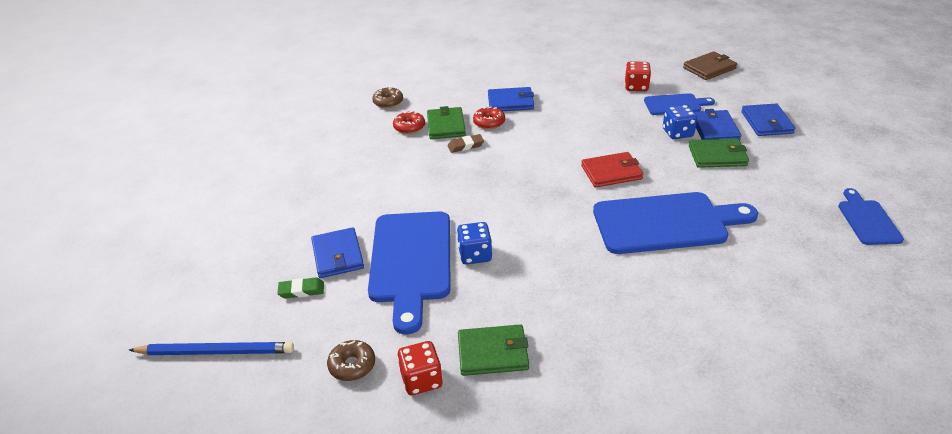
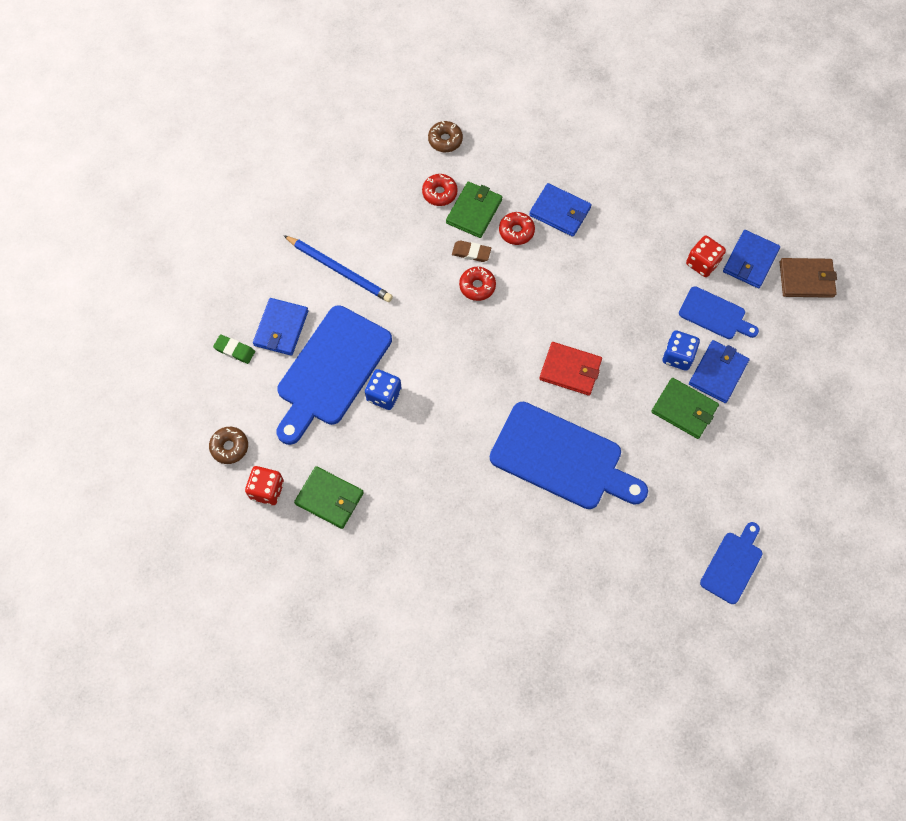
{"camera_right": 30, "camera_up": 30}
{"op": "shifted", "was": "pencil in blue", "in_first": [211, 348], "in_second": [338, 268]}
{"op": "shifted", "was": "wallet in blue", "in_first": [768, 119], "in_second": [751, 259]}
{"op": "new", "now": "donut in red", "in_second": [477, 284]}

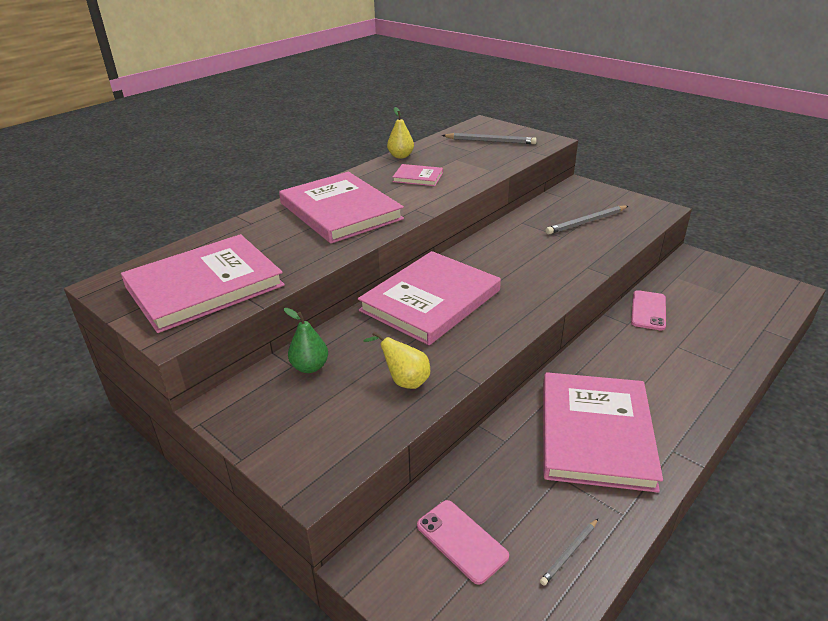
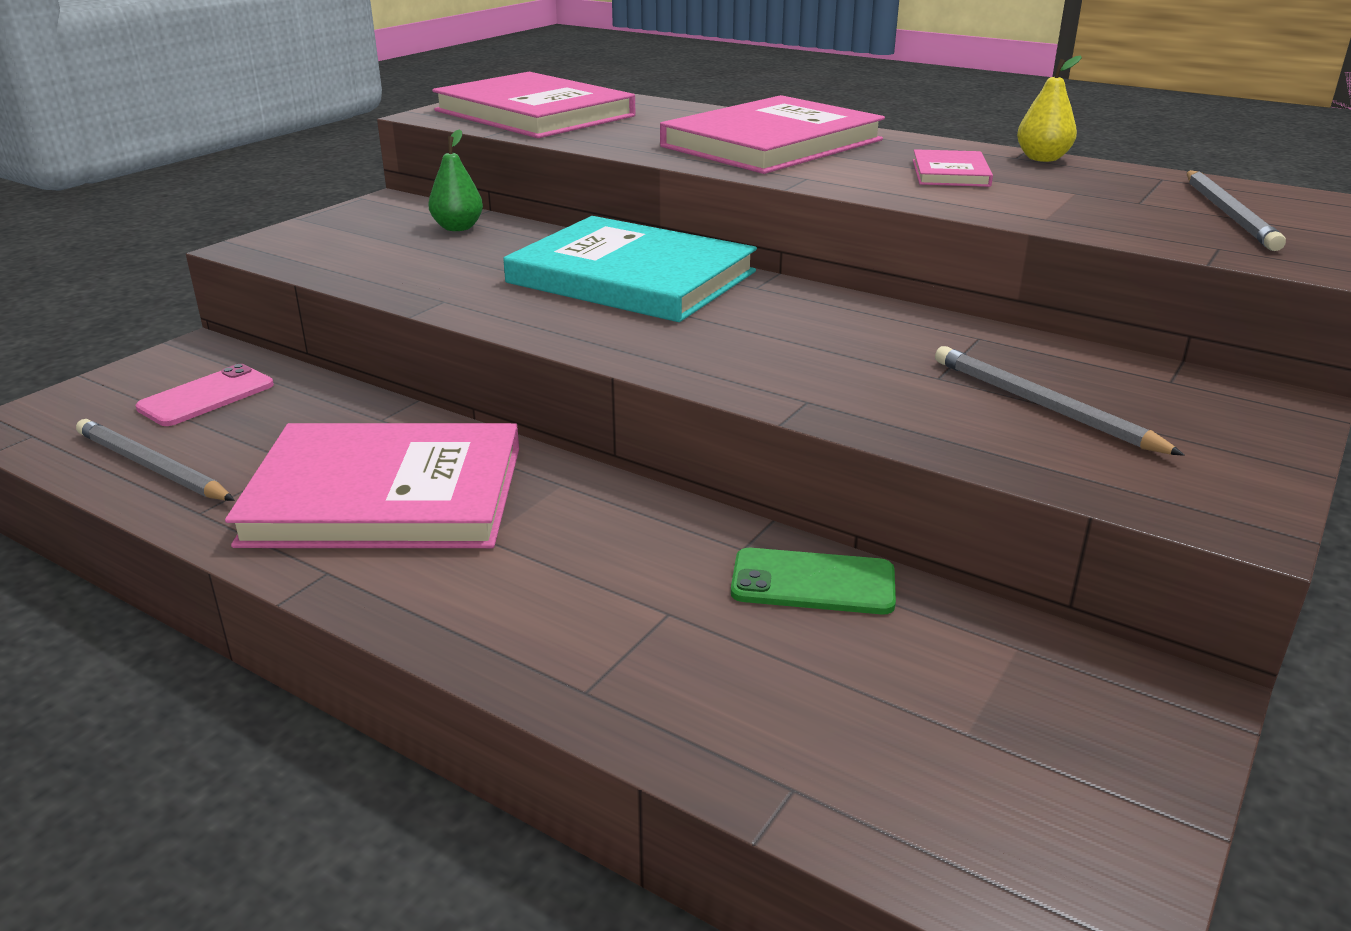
{"camera_right": 80, "camera_up": -5}
{"op": "repainted", "was": "book in pink", "now": "book in turquoise", "in_first": [429, 298], "in_second": [630, 269]}
{"op": "gone", "was": "pear in yellow", "in_first": [396, 360]}
{"op": "scaled", "was": "pencil in grey", "in_first": [569, 552], "in_second": [155, 460], "ratio": 1.76}
{"op": "repainted", "was": "phone in pink", "now": "phone in green", "in_first": [648, 310], "in_second": [813, 581]}

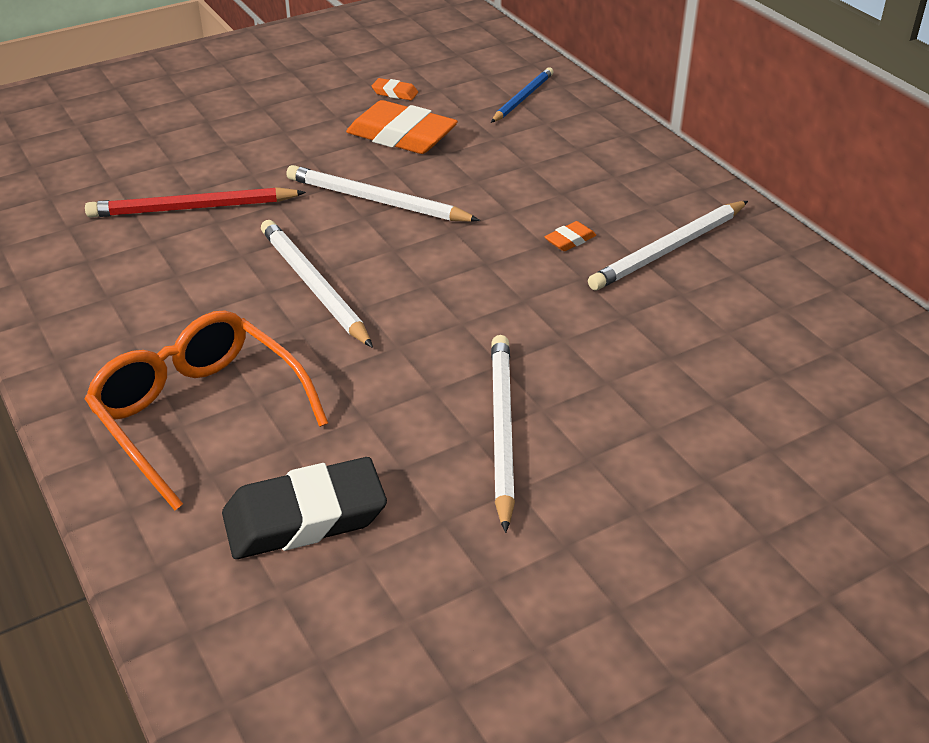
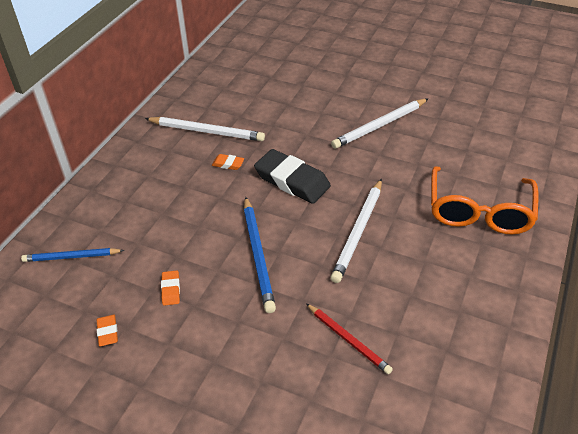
{"camera_right": -125, "camera_up": 5}
{"op": "scaled", "was": "pencil in red", "in_first": [195, 202], "in_second": [349, 338], "ratio": 0.66}
{"op": "shifted", "was": "eraser in black", "in_first": [304, 508], "in_second": [292, 176]}
{"op": "repainted", "was": "pencil in white", "now": "pencil in blue", "in_first": [383, 193], "in_second": [260, 255]}
{"op": "scaled", "was": "eraser in orange", "in_first": [402, 127], "in_second": [170, 288], "ratio": 0.44}

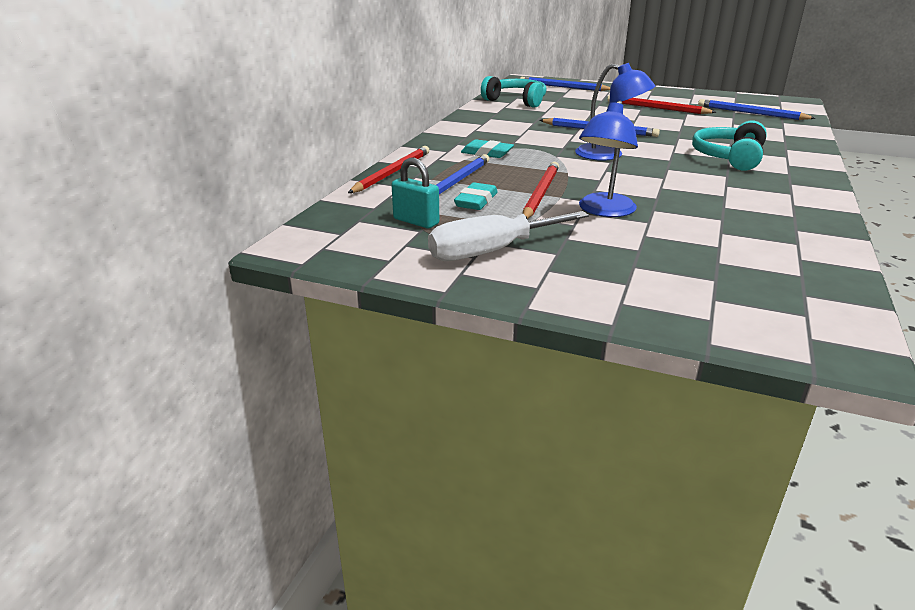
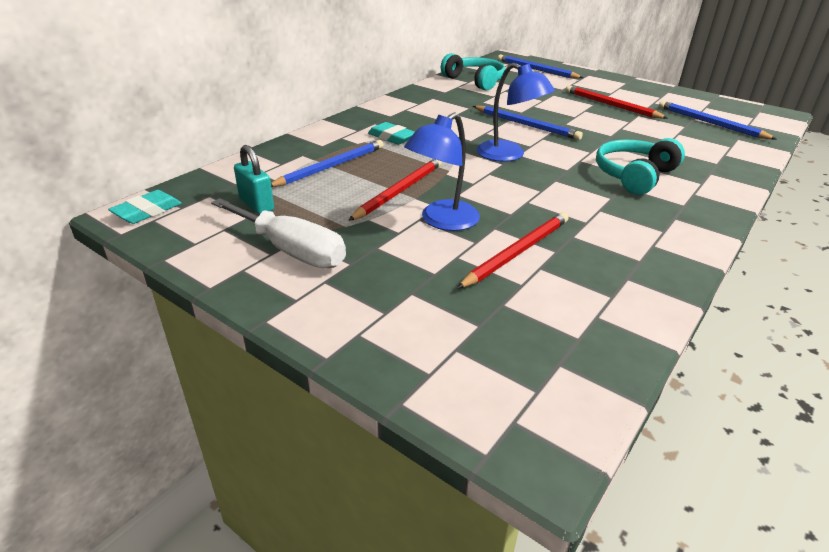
{"camera_right": 15, "camera_up": 5}
{"op": "shifted", "was": "pencil in red", "in_first": [389, 169], "in_second": [513, 250]}
{"op": "rotated", "was": "screwdriver in white", "in_first": [508, 236], "in_second": [278, 233], "clockwise": -135}
{"op": "shifted", "was": "eraser in turquoise", "in_first": [476, 196], "in_second": [145, 207]}

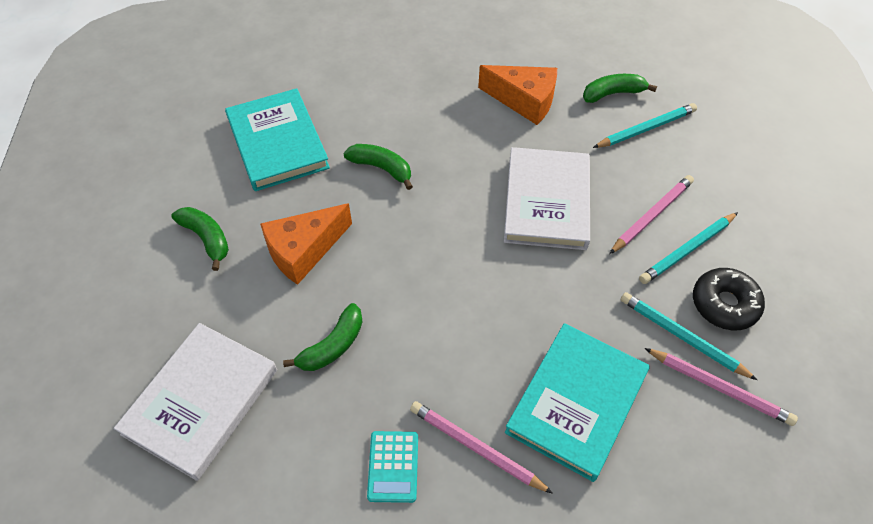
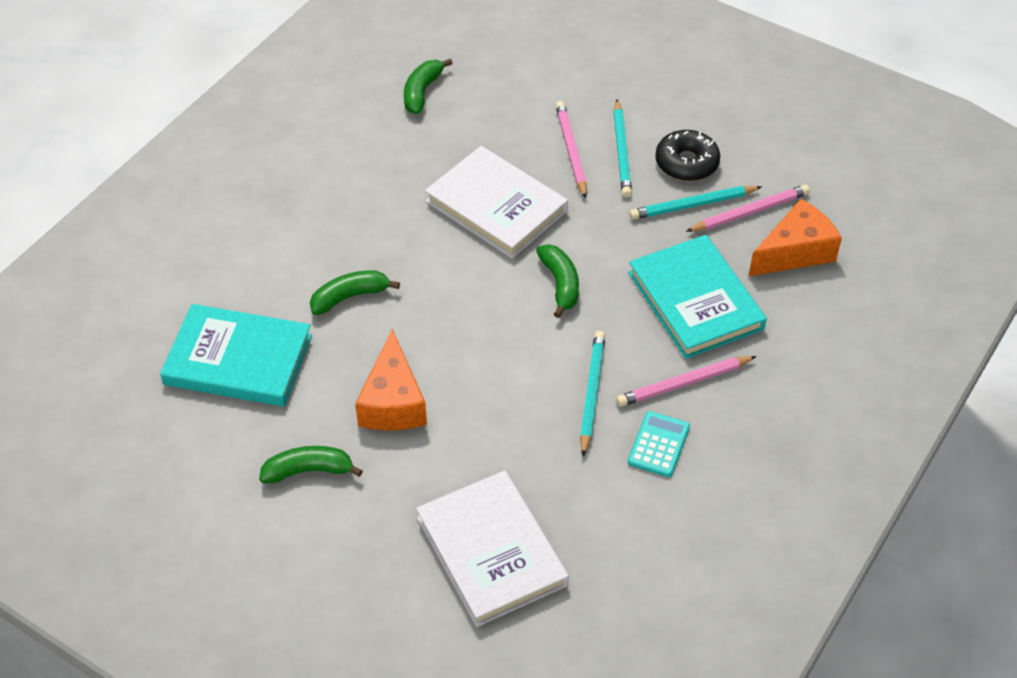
{"camera_right": -55, "camera_up": -5}
{"op": "shifted", "was": "banana in green", "in_first": [323, 337], "in_second": [557, 281]}
{"op": "rotated", "was": "calculator in turquoise", "in_first": [392, 467], "in_second": [659, 444], "clockwise": -105}
{"op": "shifted", "was": "cheese in orange", "in_first": [517, 95], "in_second": [795, 238]}
{"op": "shifted", "was": "pencil in turquoise", "in_first": [645, 125], "in_second": [592, 394]}

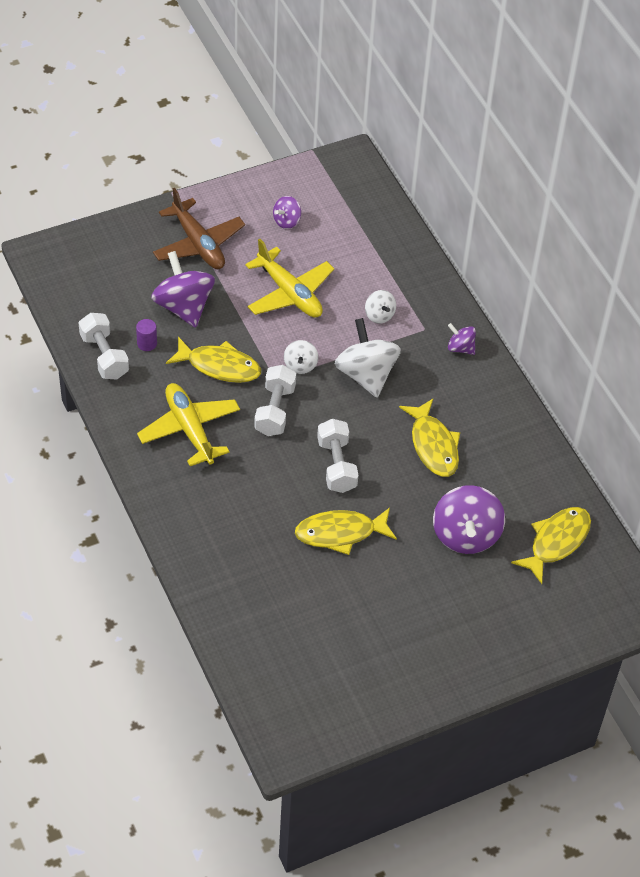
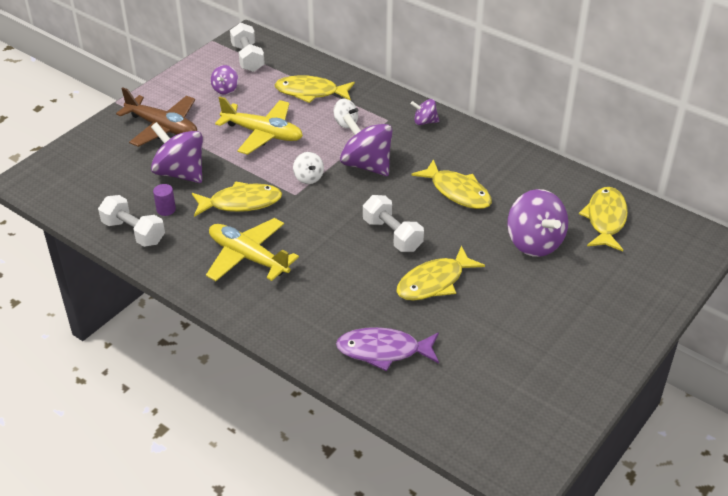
{"camera_right": -25, "camera_up": -10}
{"op": "shifted", "was": "dumbbell in white", "in_first": [275, 400], "in_second": [247, 47]}
{"op": "repainted", "was": "spinning top in white", "now": "spinning top in purple", "in_first": [368, 357], "in_second": [366, 144]}
{"op": "new", "now": "fish in yellow", "in_second": [315, 89]}
{"op": "new", "now": "fish in purple", "in_second": [387, 349]}

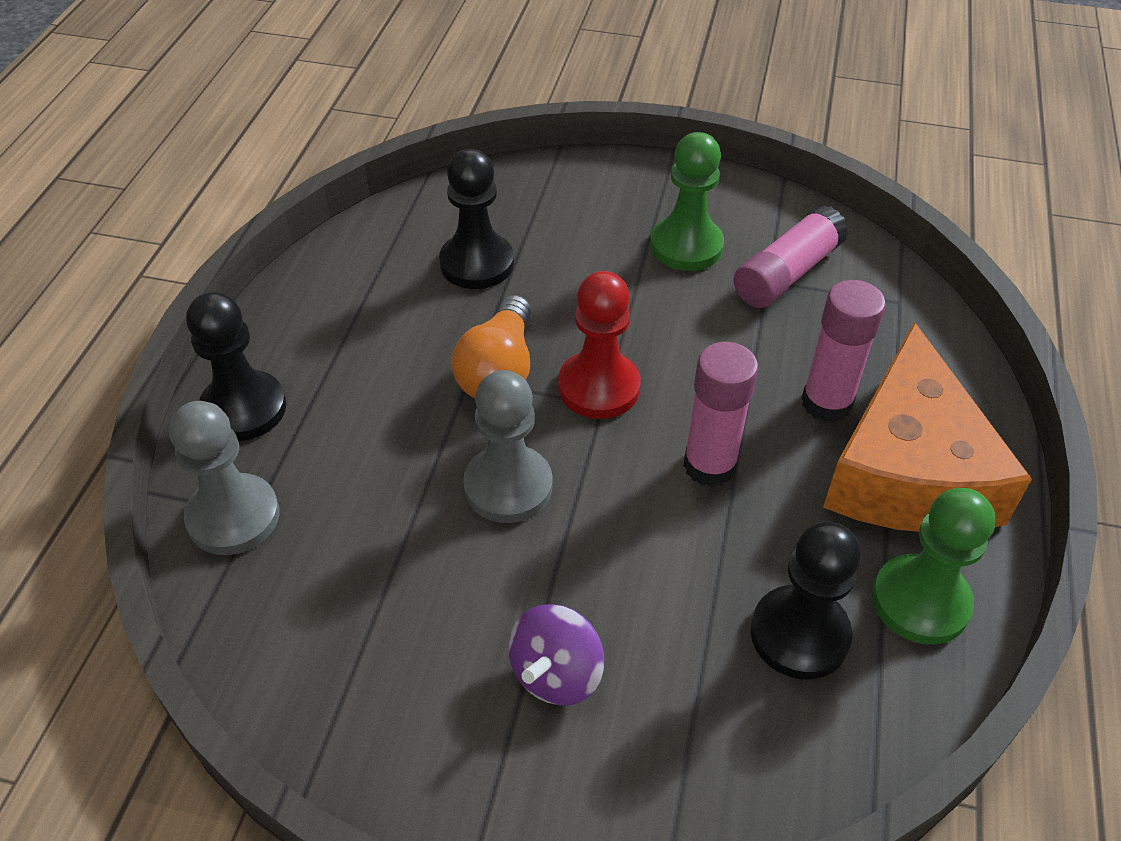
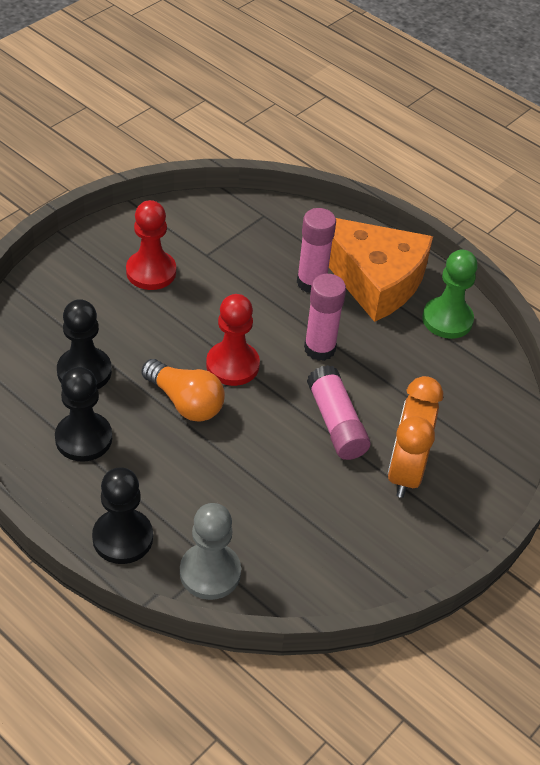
{"camera_right": -65, "camera_up": 0}
{"op": "gone", "was": "pawn in grey", "in_first": [508, 446]}
{"op": "swapped", "was": "spinning top in purple", "now": "clock in orange", "in_first": [556, 654], "in_second": [415, 437]}
{"op": "repainted", "was": "pawn in green", "now": "pawn in red", "in_first": [687, 201], "in_second": [151, 245]}
{"op": "shifted", "was": "glue stick in pink", "in_first": [791, 256], "in_second": [339, 412]}
{"op": "shifted", "was": "pawn in black", "in_first": [806, 600], "in_second": [83, 414]}

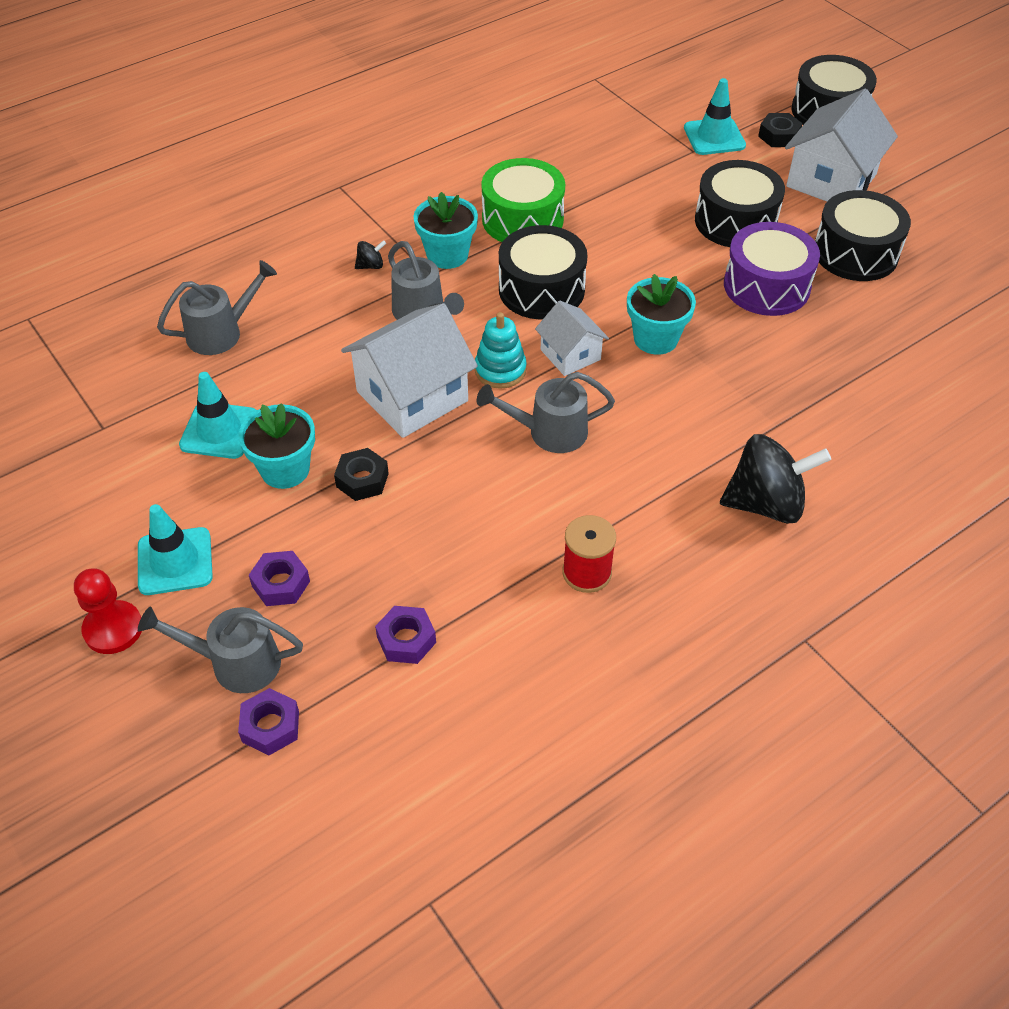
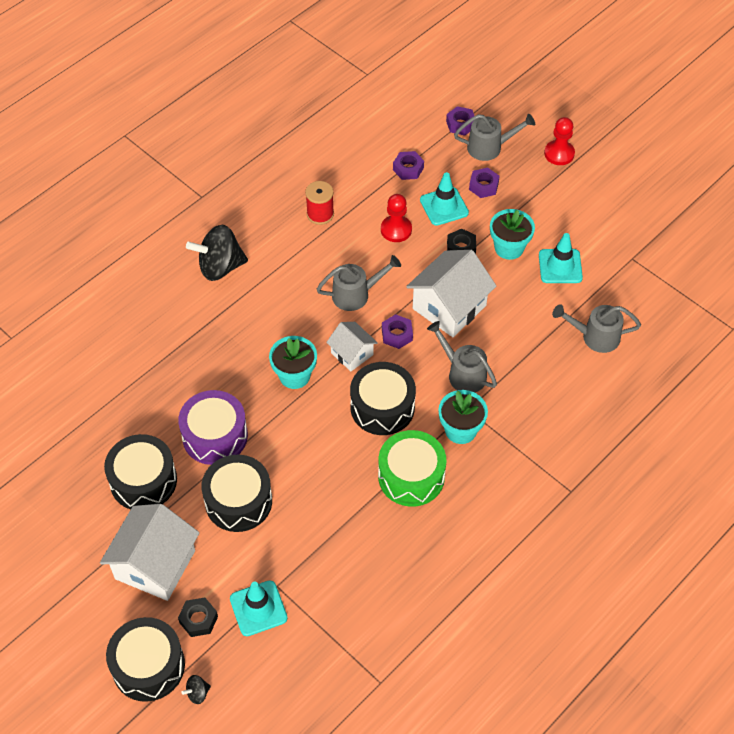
{"camera_right": 170, "camera_up": 5}
{"op": "shifted", "was": "traffic cone in turquoise", "in_first": [175, 549], "in_second": [444, 199]}
{"op": "rotated", "was": "watering can in grey", "in_first": [217, 307], "in_second": [596, 328], "clockwise": 45}
{"op": "shifted", "was": "spinning top in black", "in_first": [370, 254], "in_second": [196, 689]}
{"op": "swapped", "was": "stacking toy in turquoise", "now": "nut in purple", "in_first": [501, 350], "in_second": [397, 331]}
{"op": "new", "now": "pawn in red", "in_second": [396, 218]}

